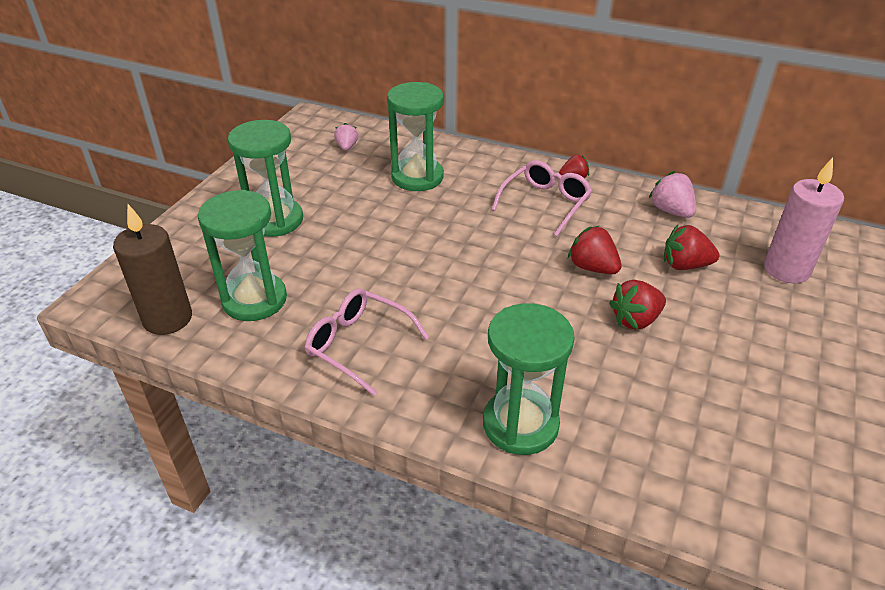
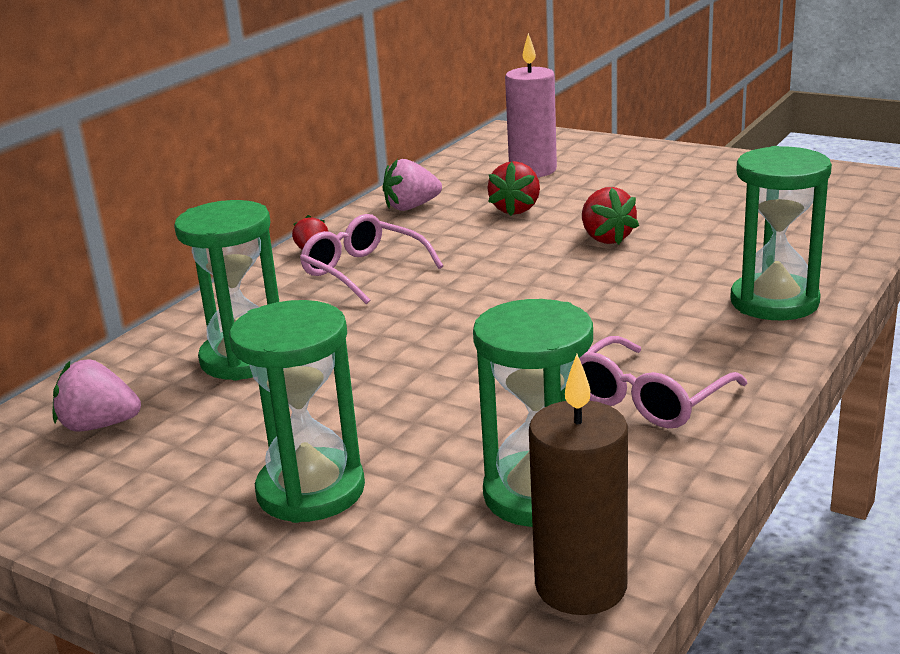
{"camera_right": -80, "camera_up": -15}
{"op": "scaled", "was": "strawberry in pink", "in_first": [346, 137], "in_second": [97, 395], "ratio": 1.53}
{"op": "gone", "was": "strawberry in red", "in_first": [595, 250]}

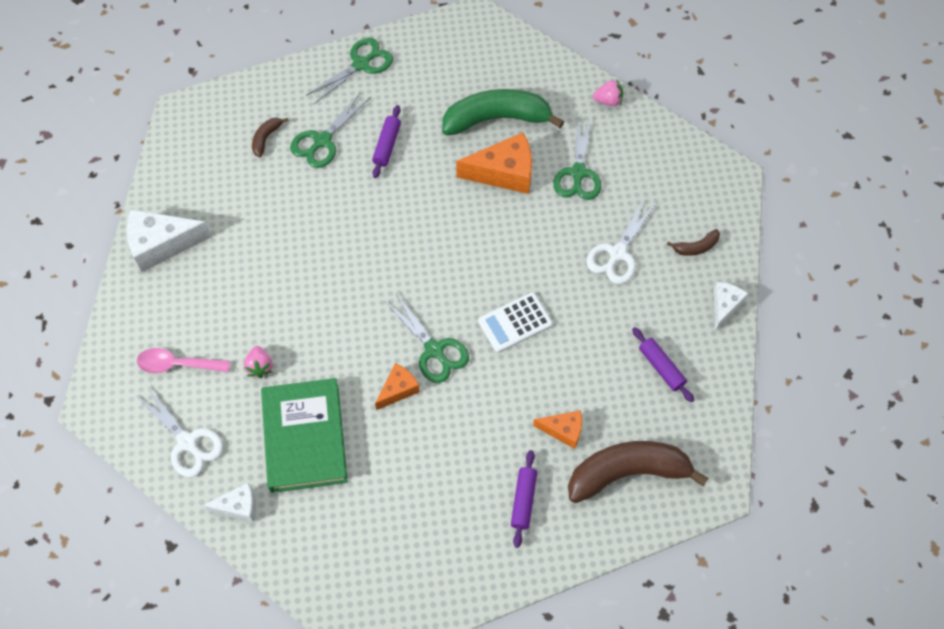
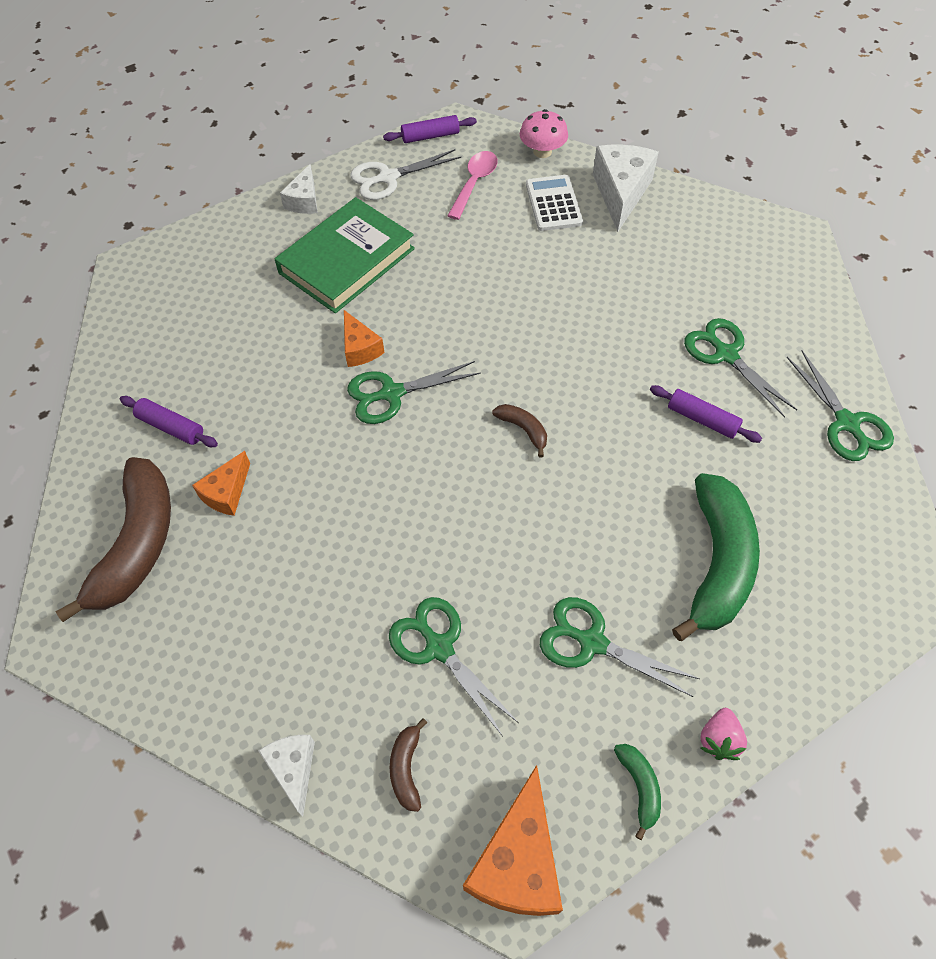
{"camera_right": 110, "camera_up": -5}
{"op": "gone", "was": "strawberry in pink", "in_first": [258, 362]}
{"op": "shifted", "was": "banana in brown", "in_first": [270, 137], "in_second": [519, 430]}
{"op": "rotated", "was": "book in green", "in_first": [304, 435], "in_second": [345, 255], "clockwise": -60}
{"op": "shifted", "was": "cheese in orange", "in_first": [494, 163], "in_second": [513, 840]}
{"op": "shifted", "was": "calculator in white", "in_first": [515, 322], "in_second": [554, 203]}
{"op": "repainted", "was": "scissors in white", "now": "scissors in green", "in_first": [621, 241], "in_second": [454, 666]}
{"op": "shifted", "was": "rolling pin in purple", "in_first": [663, 364], "in_second": [430, 129]}
{"op": "rotated", "was": "cheese in white", "in_first": [731, 306], "in_second": [286, 775], "clockwise": -150}
{"op": "new", "now": "mushroom in pink", "in_second": [544, 133]}
{"op": "new", "now": "banana in green", "in_second": [637, 792]}

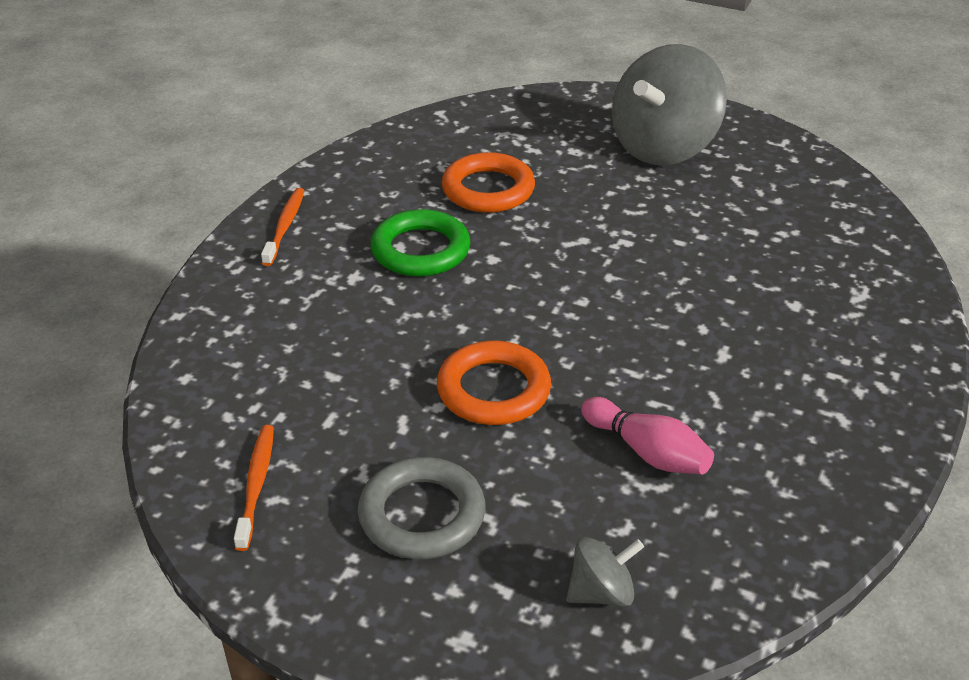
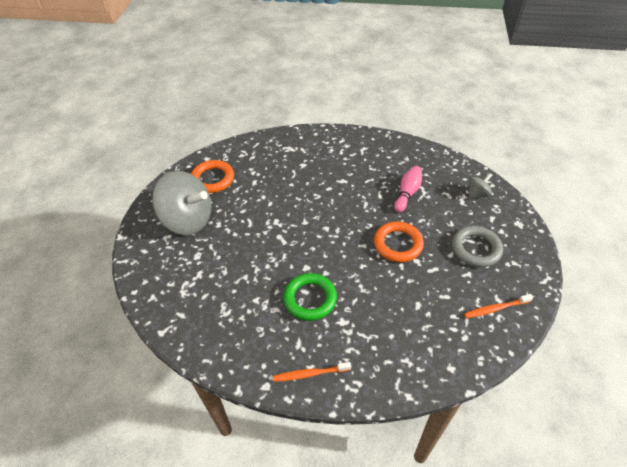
{"camera_right": -105, "camera_up": 10}
{"op": "shifted", "was": "ring in orange", "in_first": [488, 182], "in_second": [212, 176]}
{"op": "rotated", "was": "spinning top in grey", "in_first": [605, 572], "in_second": [480, 186], "clockwise": 90}

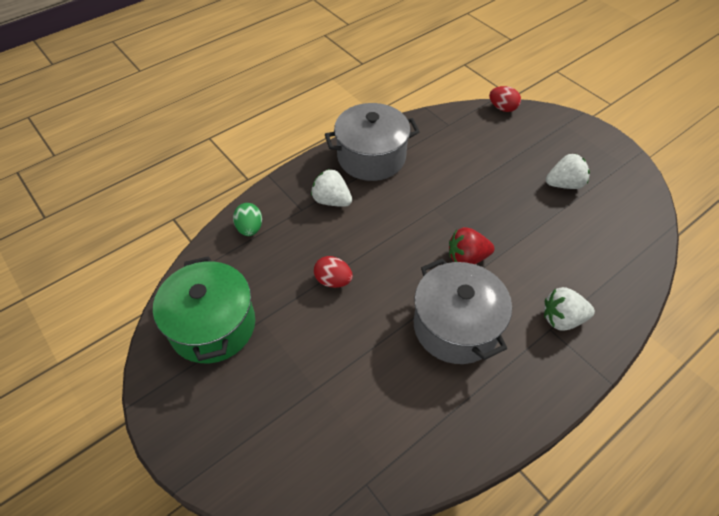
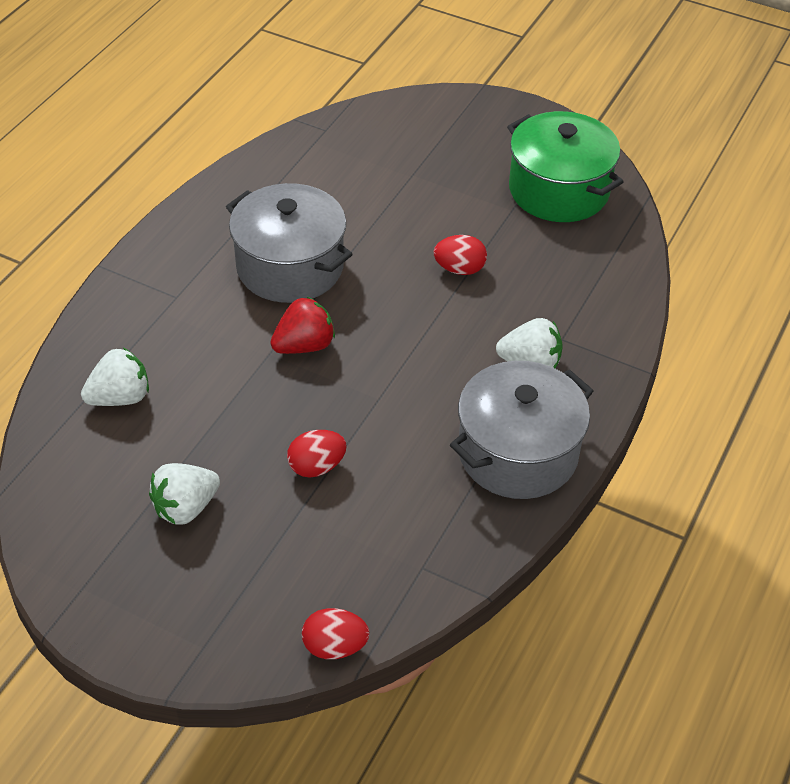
{"camera_right": 155, "camera_up": -5}
{"op": "gone", "was": "egg in green", "in_first": [247, 219]}
{"op": "shifted", "was": "strawberry in white", "in_first": [569, 308], "in_second": [115, 377]}
{"op": "new", "now": "egg in red", "in_second": [317, 453]}

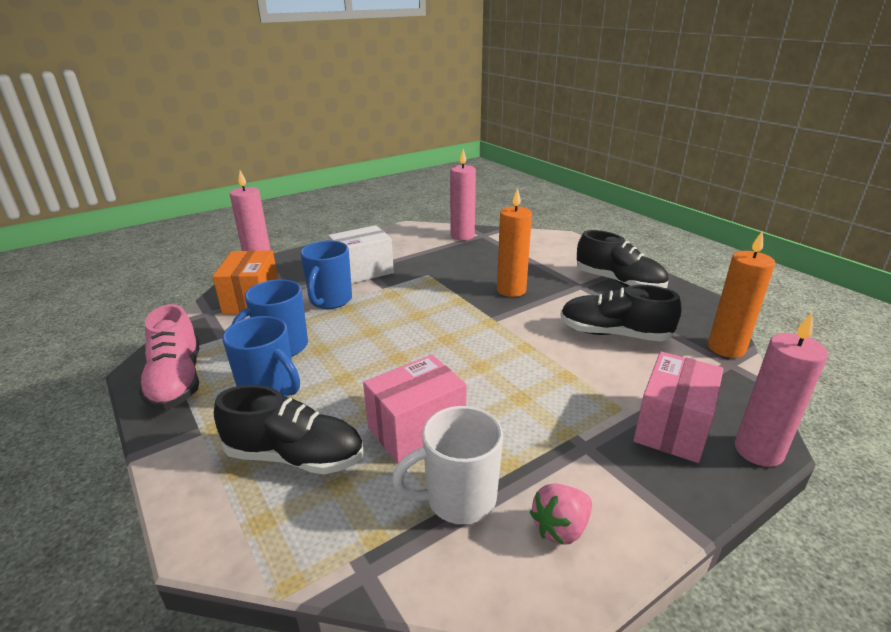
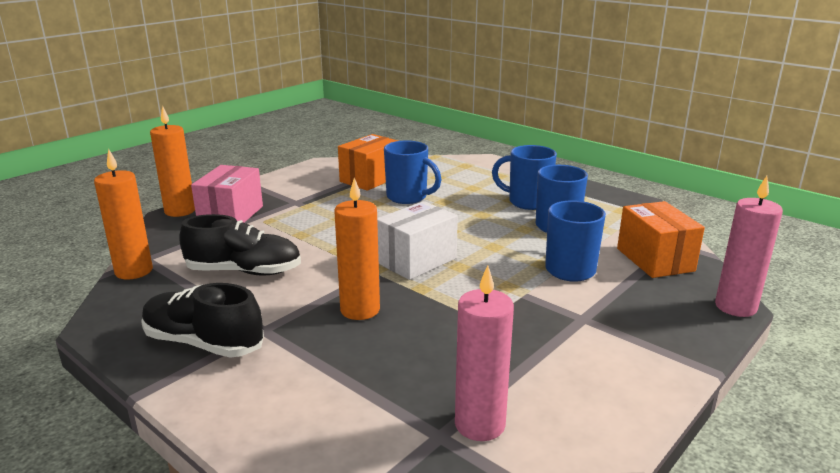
{"camera_right": 165, "camera_up": -5}
{"op": "gone", "was": "shoe in pink", "in_first": [169, 357]}
{"op": "gone", "was": "shoe in black", "in_first": [288, 429]}
{"op": "shifted", "was": "box in white", "in_first": [361, 254], "in_second": [417, 240]}
{"op": "swapped", "was": "box in pink", "now": "mug in blue", "in_first": [414, 409], "in_second": [413, 172]}
{"op": "swapped", "was": "mug in white", "now": "box in orange", "in_first": [447, 465], "in_second": [368, 162]}
{"op": "gone", "was": "strawberry in pink", "in_first": [561, 514]}
{"op": "repainted", "was": "candle in pink", "now": "candle in orange", "in_first": [781, 390], "in_second": [172, 161]}

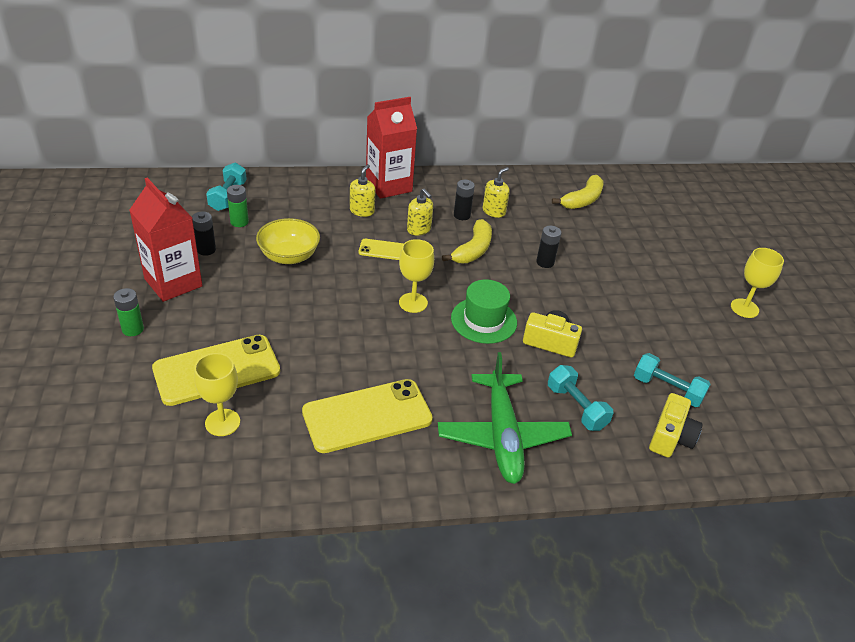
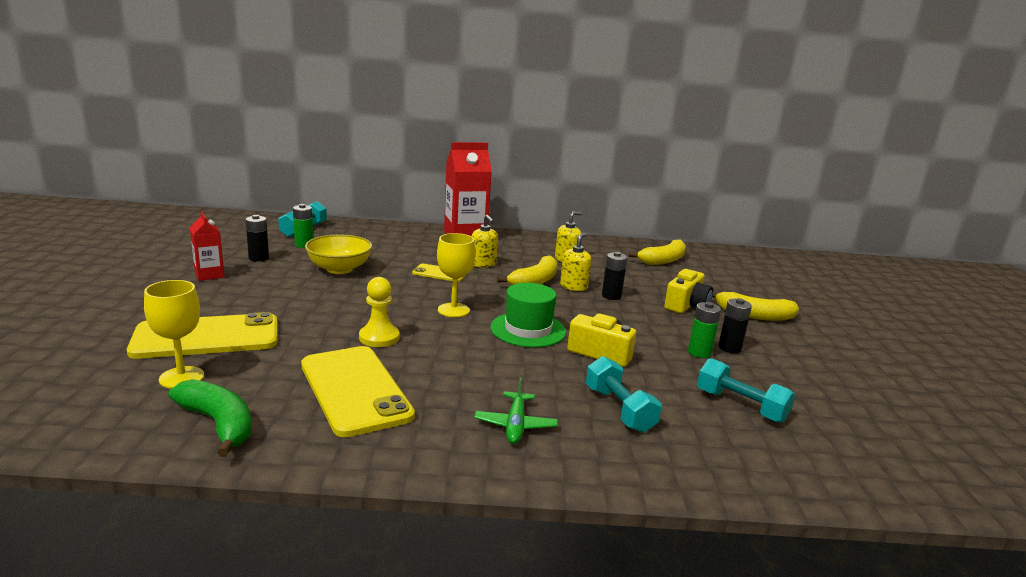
{"camera_right": 10, "camera_up": -20}
{"op": "shifted", "was": "battery in green", "in_first": [128, 312], "in_second": [704, 330]}
{"op": "scaled", "was": "carton in red", "in_first": [166, 240], "in_second": [207, 246], "ratio": 0.54}
{"op": "rotated", "was": "phone in yellow", "in_first": [367, 416], "in_second": [358, 391], "clockwise": 75}
{"op": "shifted", "was": "soap dispenser in yellow", "in_first": [362, 190], "in_second": [576, 262]}
{"op": "scaled", "was": "plane in green", "in_first": [505, 418], "in_second": [516, 410], "ratio": 0.49}
{"op": "shifted", "was": "battery in black", "in_first": [464, 200], "in_second": [735, 325]}
{"op": "shifted", "was": "camera in yellow", "in_first": [676, 425], "in_second": [688, 291]}
{"op": "gone", "was": "goblet in yellow", "in_first": [757, 283]}
{"op": "new", "now": "banana in green", "in_second": [209, 418]}
{"op": "new", "now": "pawn in yellow", "in_second": [379, 312]}
{"op": "new", "now": "banana in yellow", "in_second": [755, 306]}

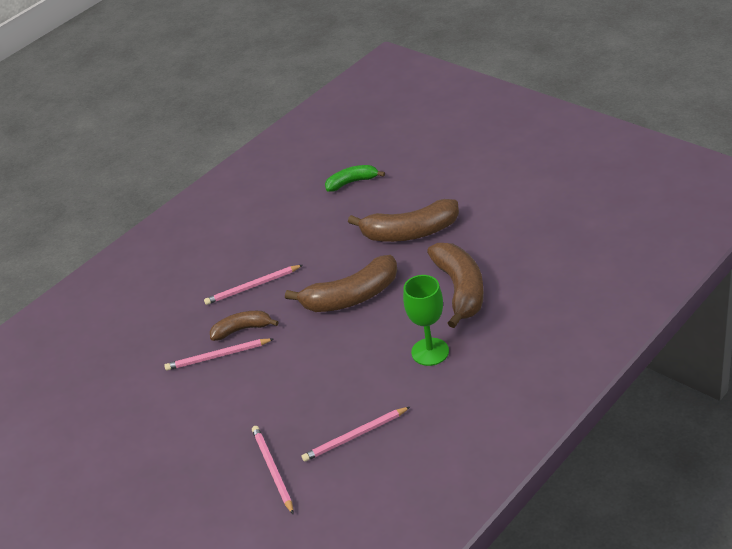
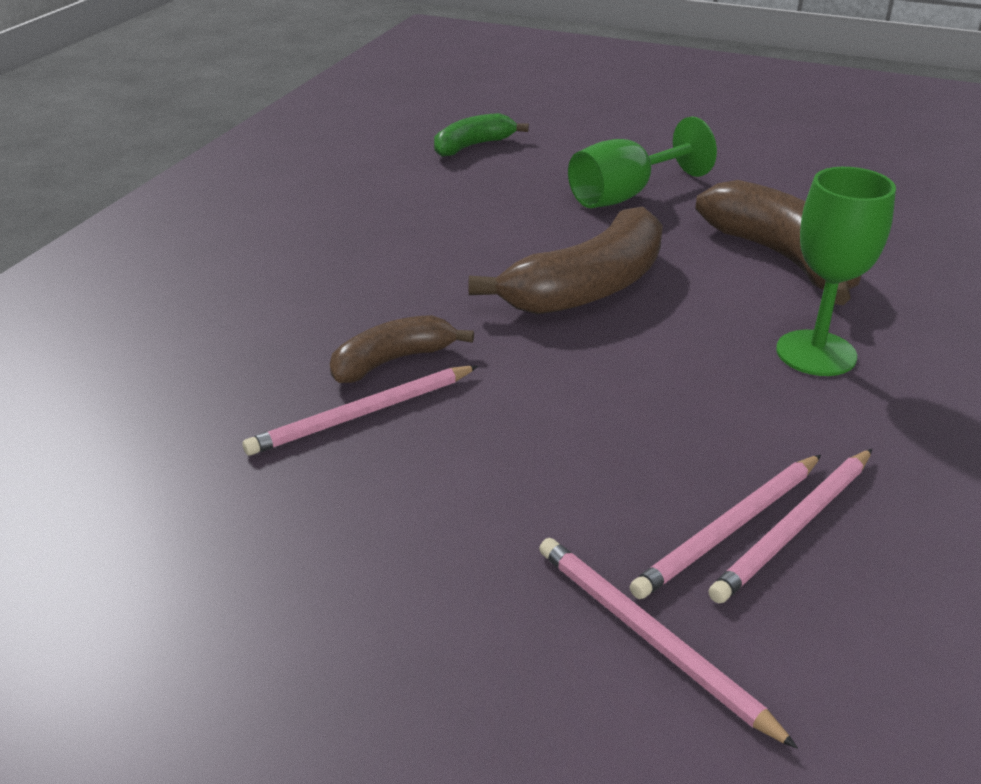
{"camera_right": -25, "camera_up": -5}
{"op": "shifted", "was": "pencil in pink", "in_first": [253, 285], "in_second": [725, 527]}
{"op": "swapped", "was": "banana in brown", "now": "goblet in green", "in_first": [403, 220], "in_second": [642, 162]}

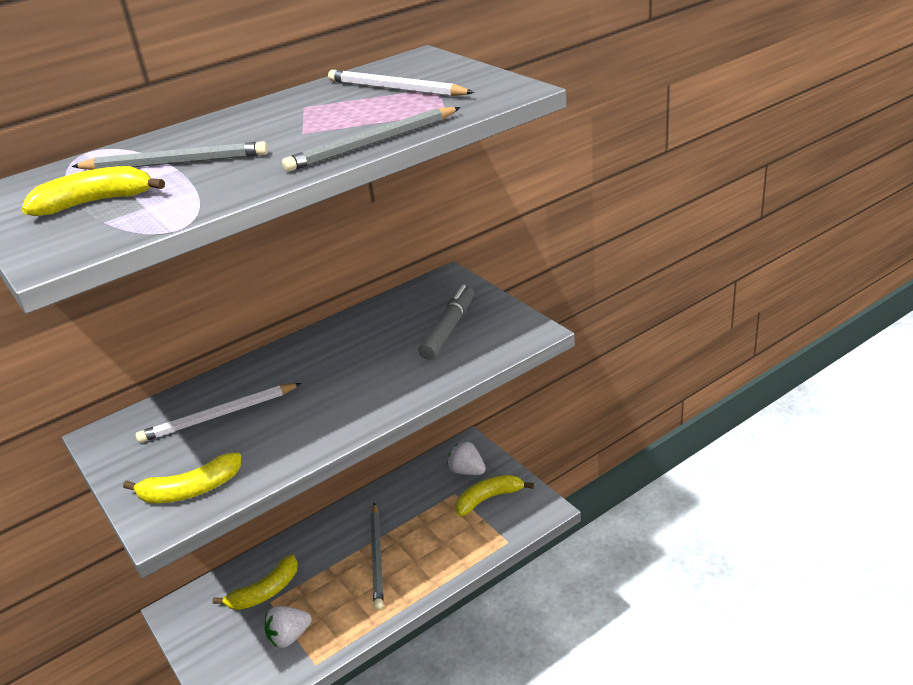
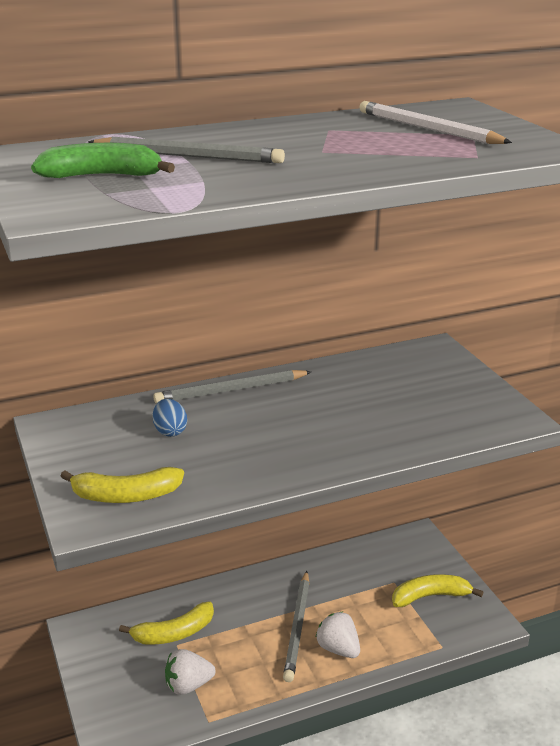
{"camera_right": 10, "camera_up": -5}
{"op": "repainted", "was": "banana in yellow", "now": "banana in green", "in_first": [93, 191], "in_second": [103, 160]}
{"op": "swapped", "was": "pencil in white", "now": "egg in blue", "in_first": [219, 413], "in_second": [170, 418]}
{"op": "shifted", "was": "pencil in grey", "in_first": [371, 139], "in_second": [232, 387]}
{"op": "gone", "was": "marker in grey", "in_first": [446, 322]}
{"op": "shifted", "was": "strawberry in white", "in_first": [466, 458], "in_second": [337, 635]}

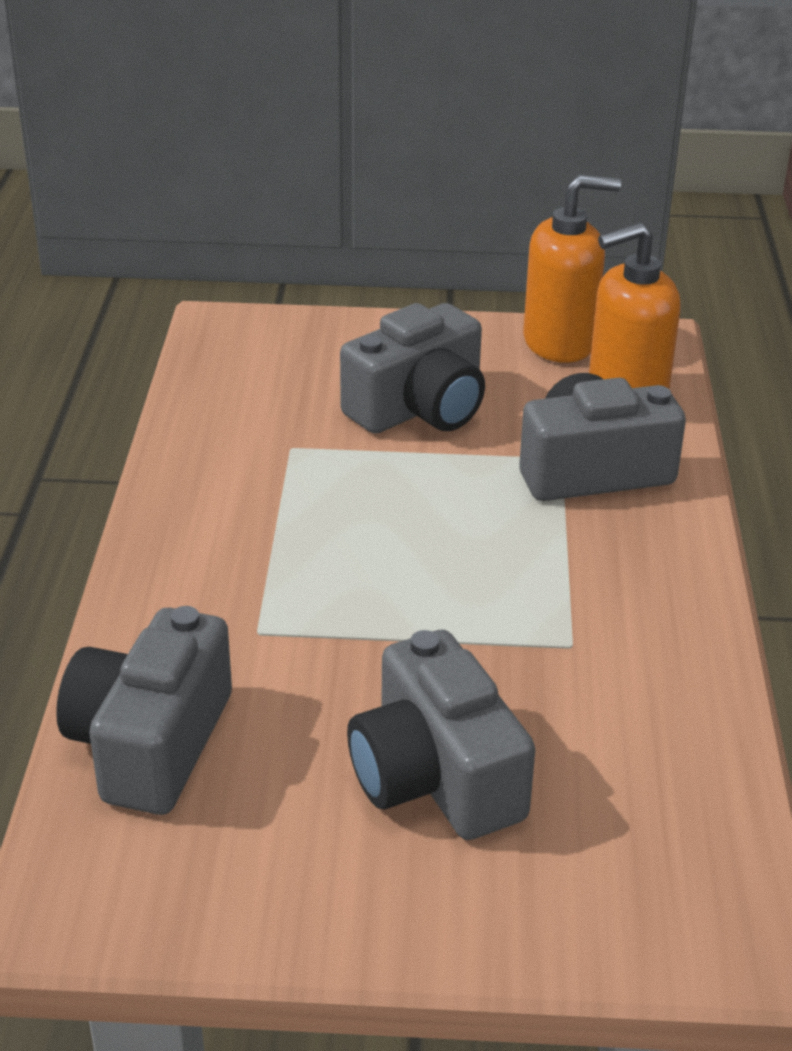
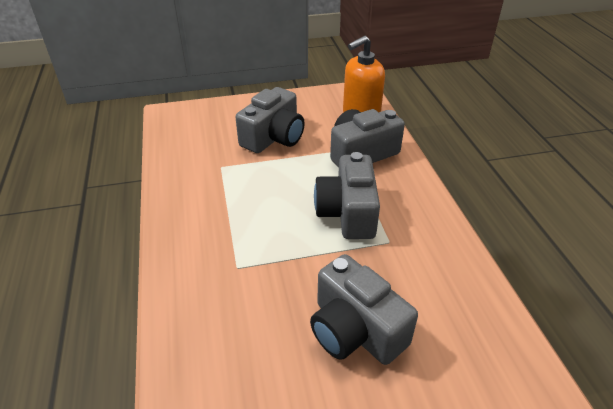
{"camera_right": -15, "camera_up": 5}
{"op": "shifted", "was": "camera in grey", "in_first": [144, 710], "in_second": [347, 195]}
{"op": "gone", "was": "soap dispenser in orange", "in_first": [572, 269]}

